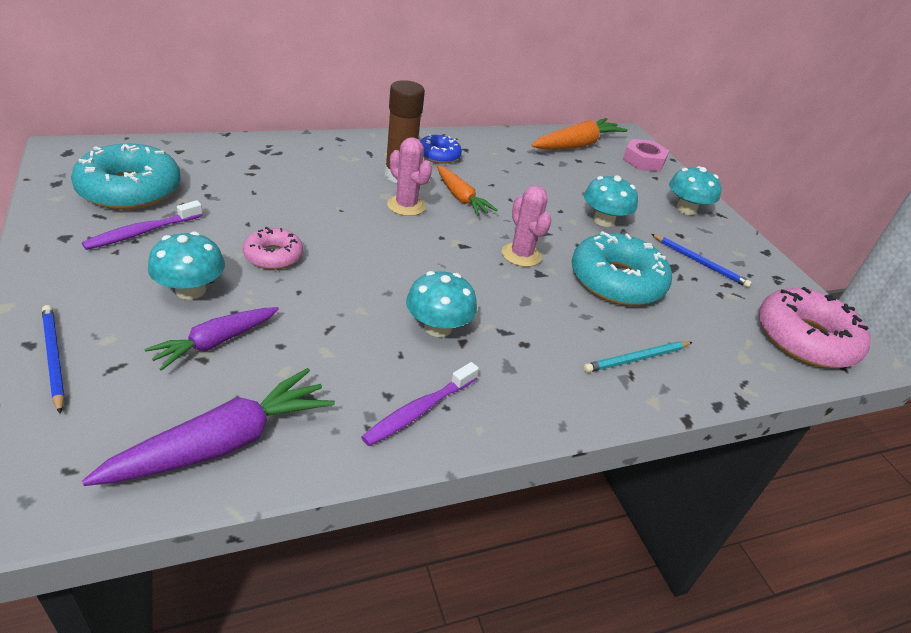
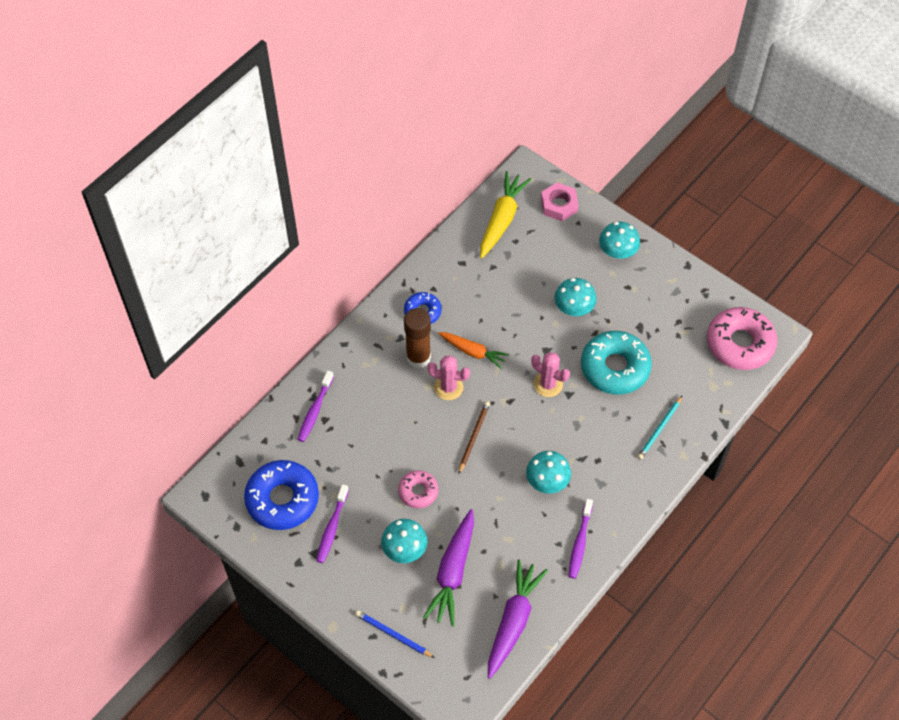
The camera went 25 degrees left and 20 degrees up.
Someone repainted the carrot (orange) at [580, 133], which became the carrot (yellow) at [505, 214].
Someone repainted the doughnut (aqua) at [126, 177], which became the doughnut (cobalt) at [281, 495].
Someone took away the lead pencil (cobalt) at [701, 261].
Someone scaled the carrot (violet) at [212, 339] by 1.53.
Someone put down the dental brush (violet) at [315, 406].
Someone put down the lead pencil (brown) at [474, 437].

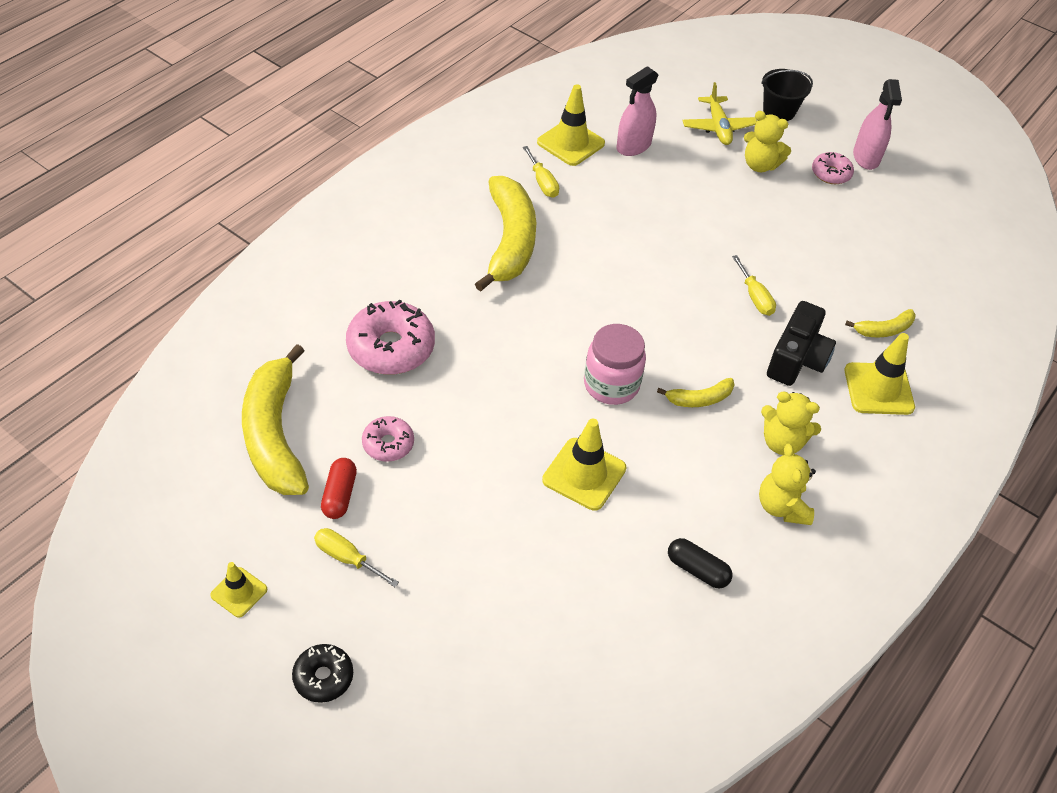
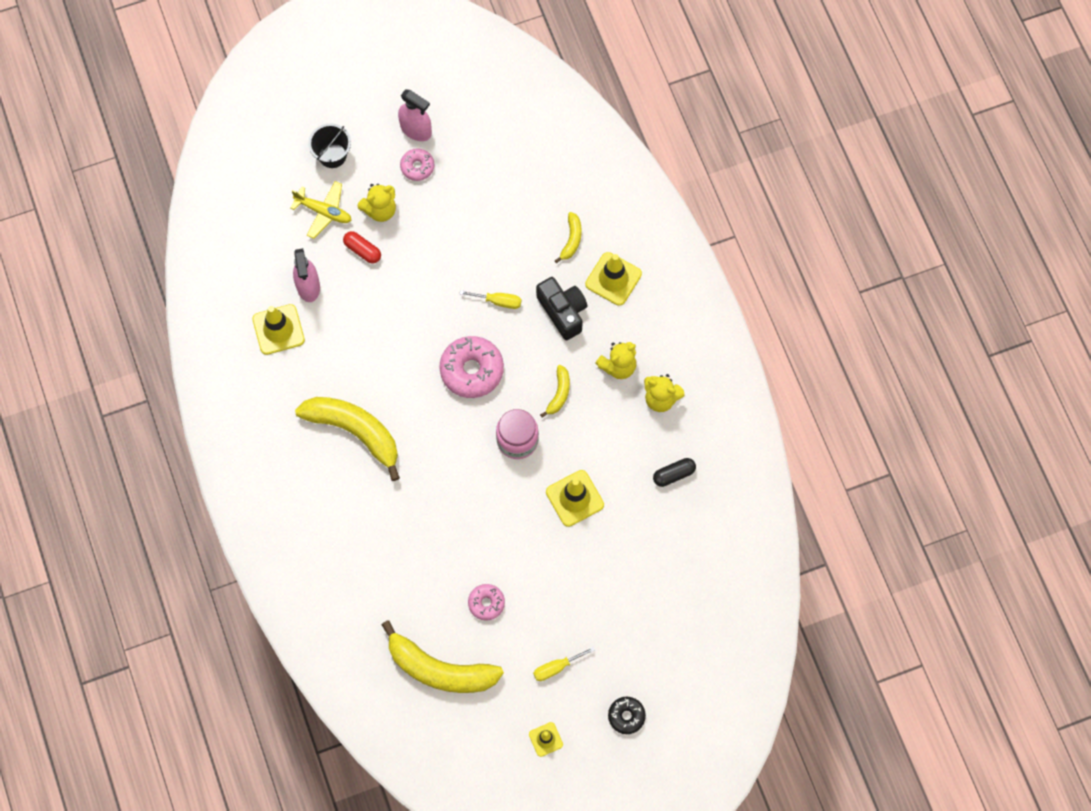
The camera went 55 degrees left and 20 degrees up.
Someone took away the screwdriver (yellow) at [541, 172].
Someone carried the doughnut (rose-pink) from [390, 337] to [471, 367].
Someone carried the capsule (red) from [339, 488] to [362, 247].

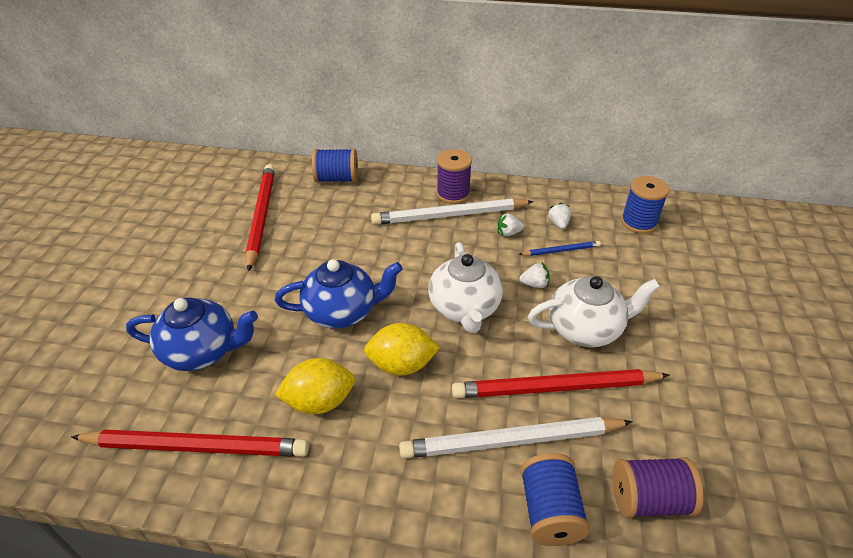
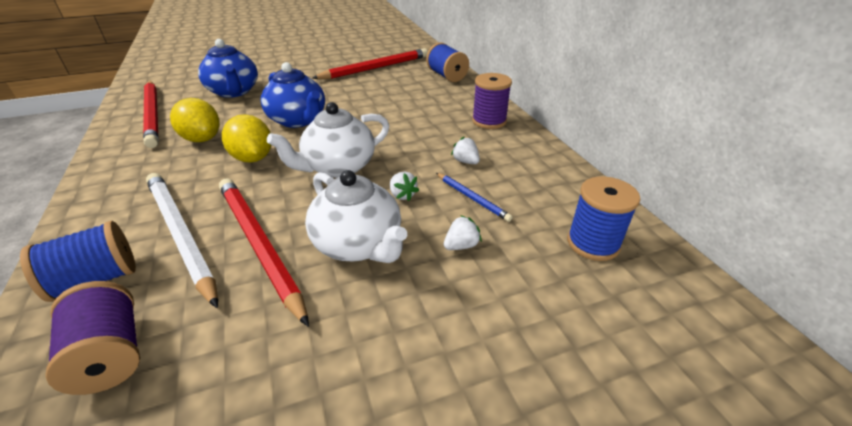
The camera went 60 degrees right and 5 degrees down.
Someone took away the lead pencil (snow-white) at [452, 211].
Someone carried the toy strawberry (snow-white) from [559, 216] to [463, 232].

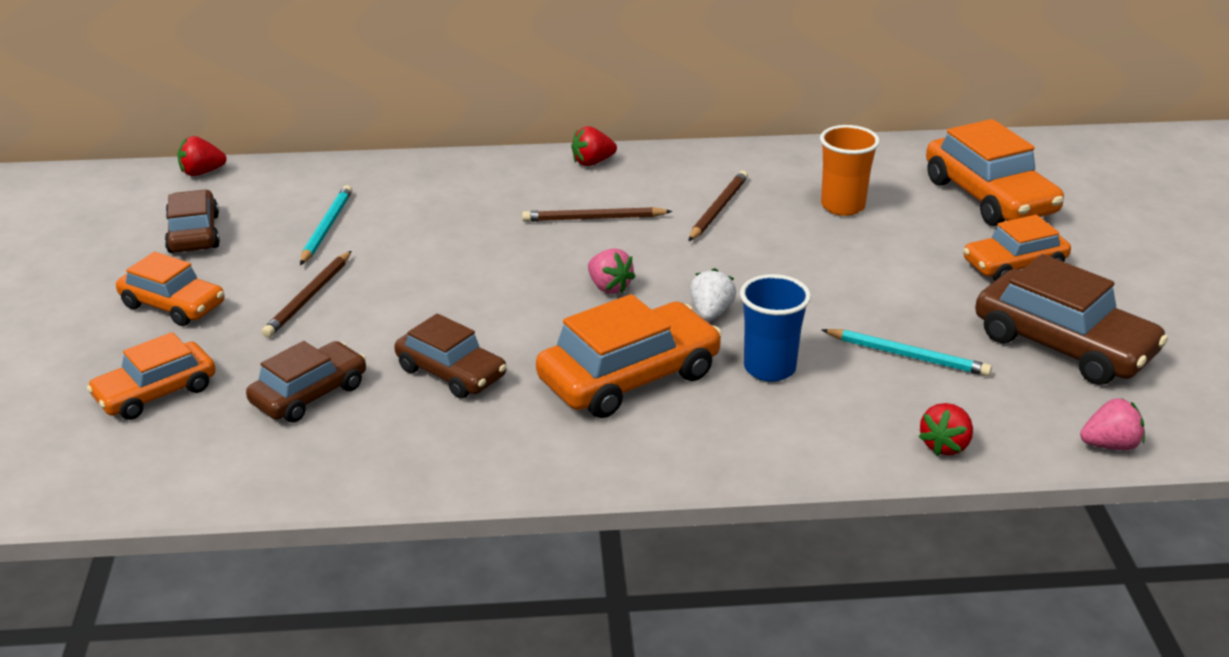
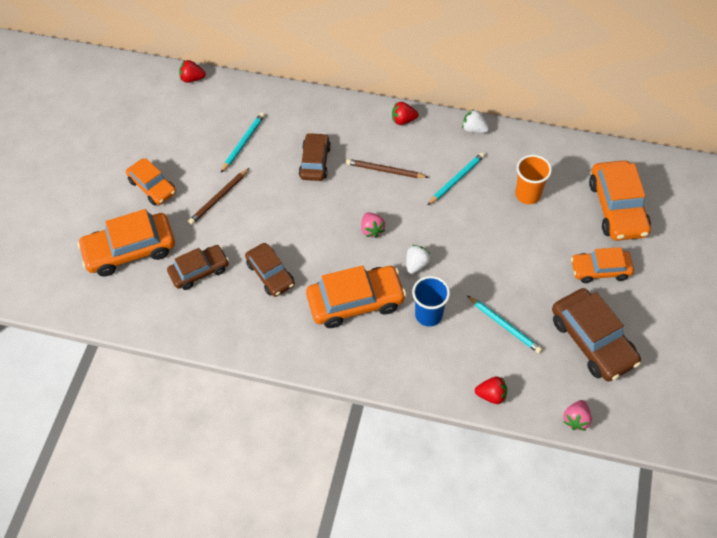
The camera went 20 degrees right and 25 degrees up.
Someone repainted the lead pencil (brown) at [718, 206], which became the lead pencil (aqua) at [456, 178].
Someone carried the car (brown) from [192, 221] to [315, 157].
Someone scaled the car (orange) at [151, 376] by 1.57.
Someone rotated the toy strawberry (rose-pink) at [1112, 424] by 105 degrees clockwise.
Someone rotated the toy strawberry (red) at [946, 429] by 135 degrees counterclockwise.
Someone put down the toy strawberry (snow-white) at [475, 121].

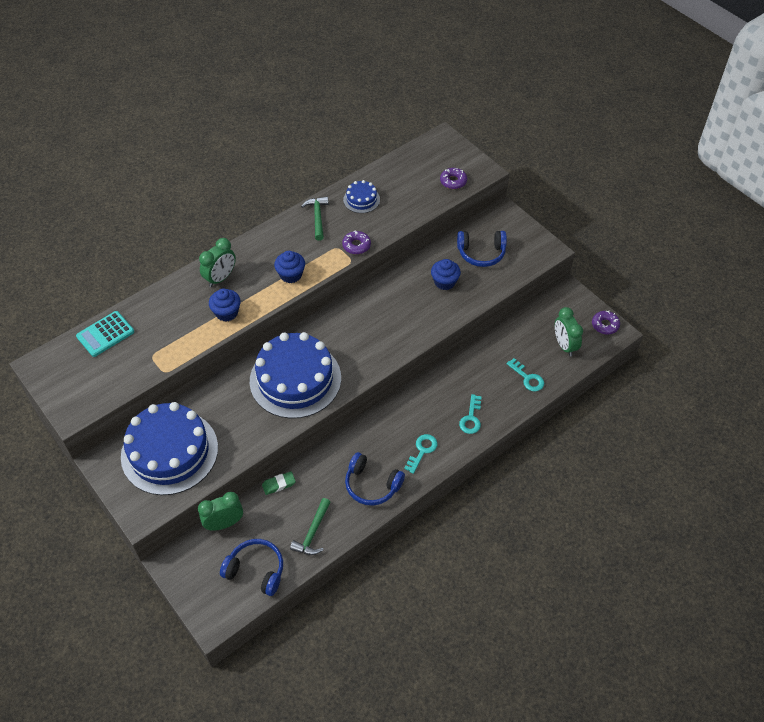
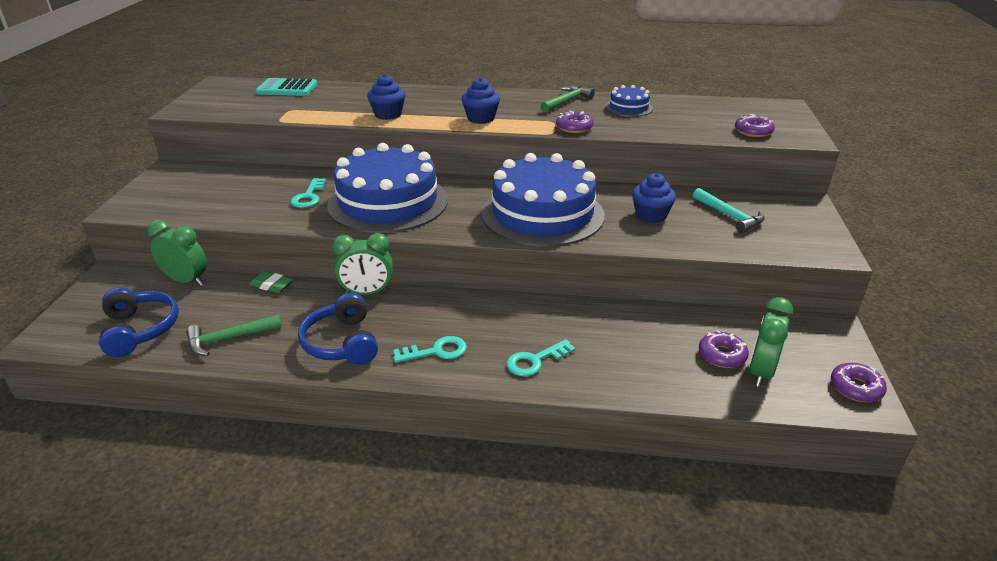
The camera went 45 degrees right and 20 degrees down.
Someone swapped the headset (cobalt) at [482, 249] for the hammer (aqua) at [729, 210].
Someone carried the bedside clock (leaf-green) from [217, 262] to [362, 264].
Someone carried the door key (aqua) from [525, 375] to [308, 193].
Someone carried the gateau (cobalt) from [169, 448] to [543, 200].
Someone put down the doughnut (violet) at [724, 349].

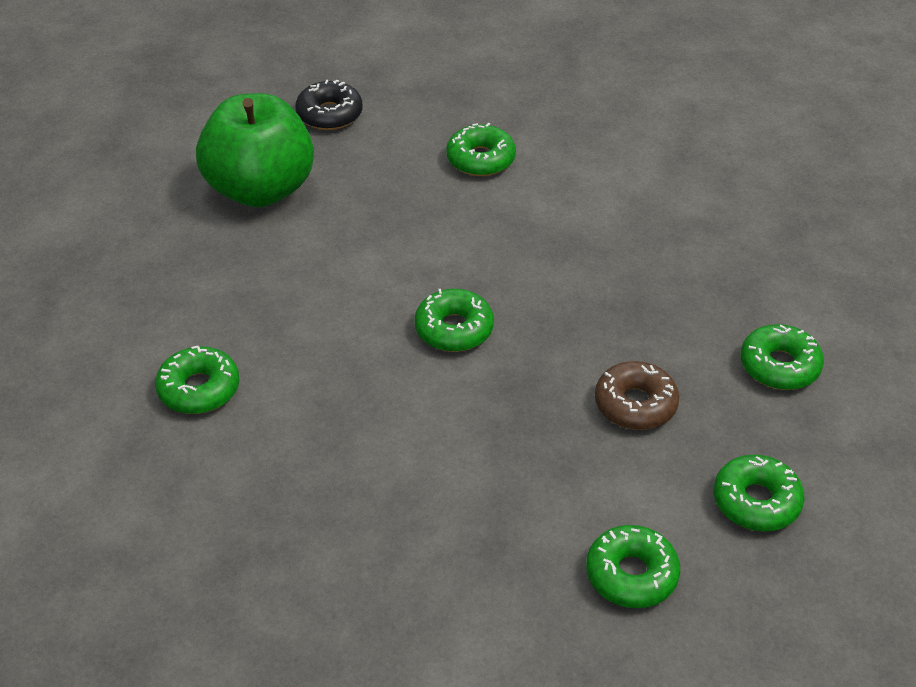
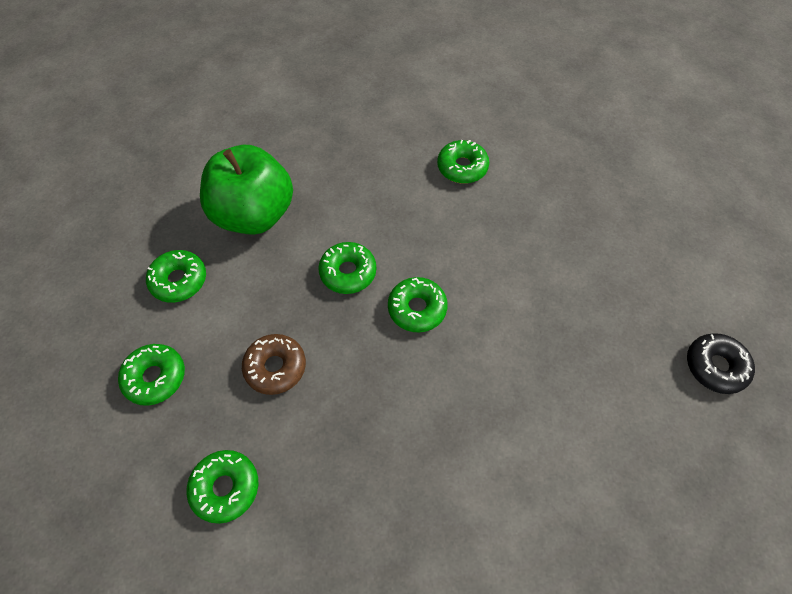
The camera went 125 degrees right and 15 degrees up.
Someone carried the apple (leaf-green) from [255, 150] to [246, 190].
Someone carried the doughnut (leaf-green) from [481, 149] to [347, 268].

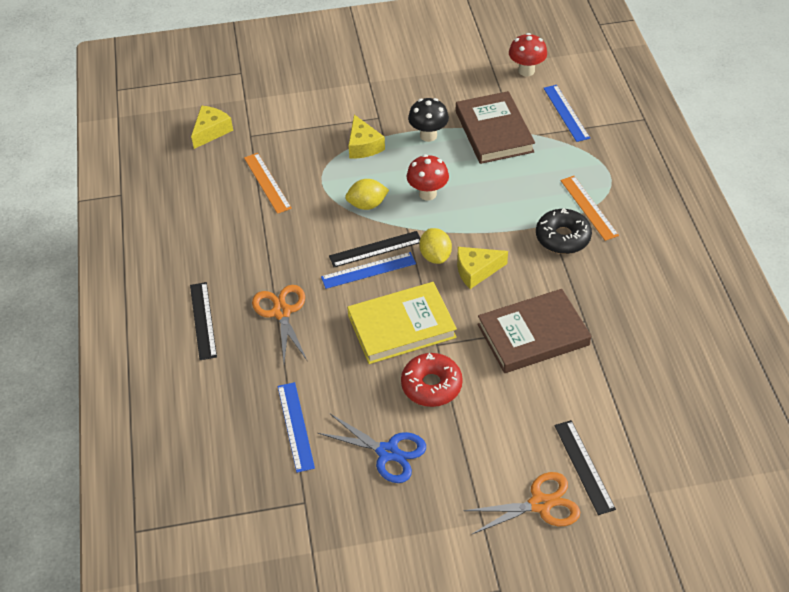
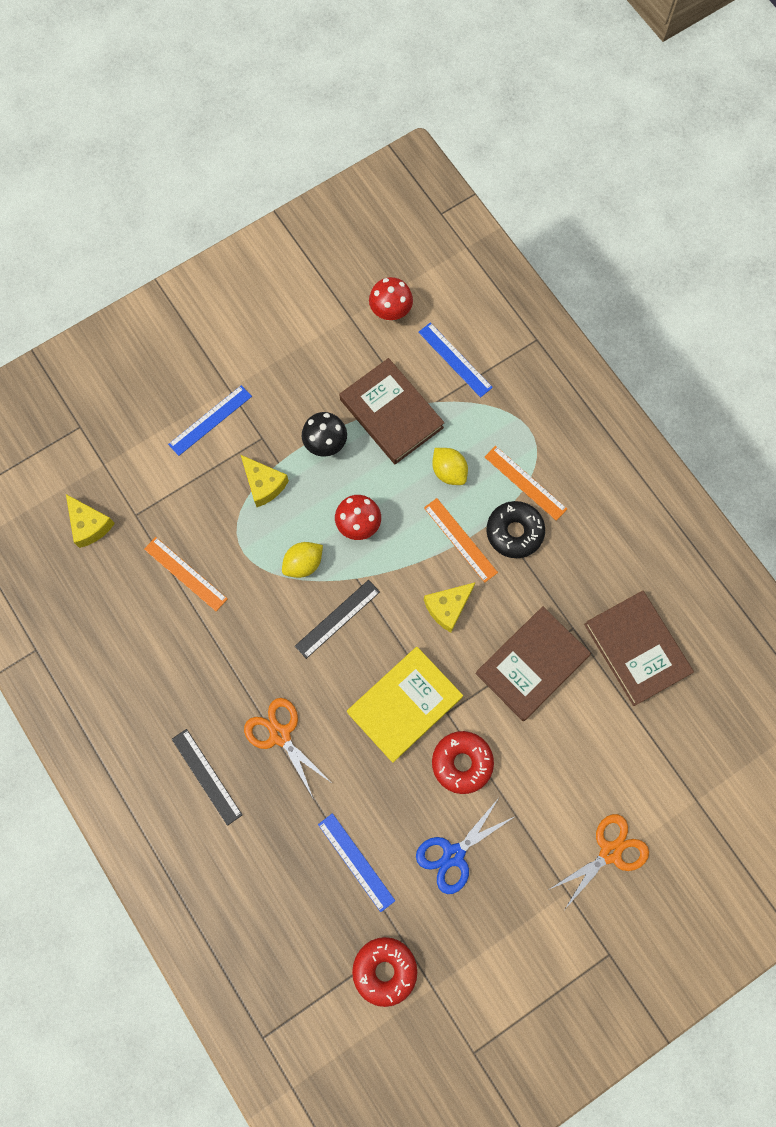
The camera went 25 degrees left and 25 degrees up.
Someone rotated the cheese (yellow) at [212, 127] by 135 degrees clockwise.
Someone carried the toy lemon (yellow) from [435, 246] to [450, 466].
Someone carried the straightedge (cobalt) from [368, 270] to [210, 420].
Someone rotated the pair of scissors (cobalt) at [372, 448] by 135 degrees clockwise.
Someone took away the straightedge (jet-black) at [585, 467].
Someone put down the straightedge (orange) at [461, 540].
Someone put down the book (brown) at [639, 648].
Someone put down the doughnut (red) at [384, 972].

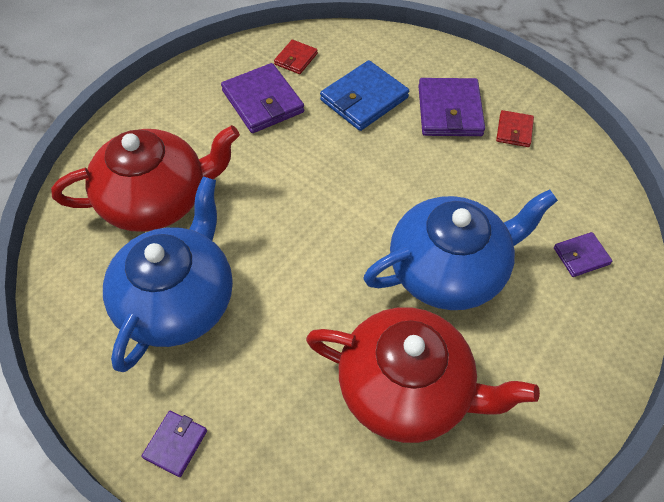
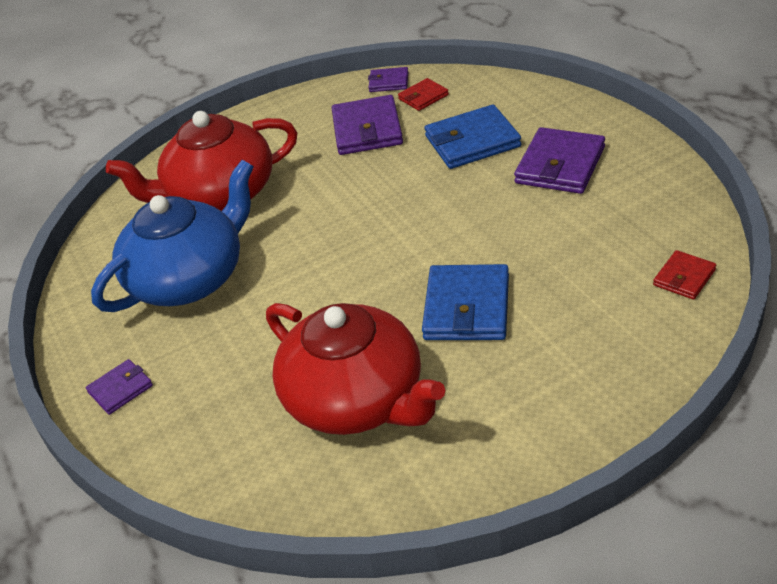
The camera went 30 degrees right and 15 degrees down.
Someone carried the wallet (red) from [515, 128] to [684, 275].
Someone rotated the china teapot (red) at [145, 178] by 150 degrees clockwise.
Someone swapped the china teapot (cobalt) at [460, 249] for the wallet (cobalt) at [465, 302].
Someone carried the wallet (violet) from [583, 254] to [388, 79].

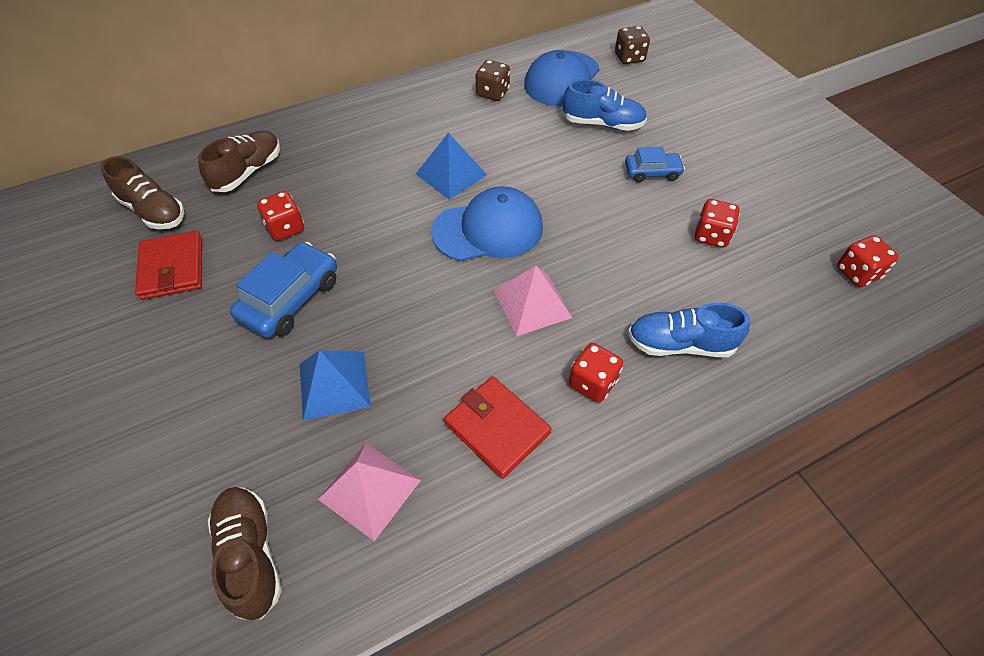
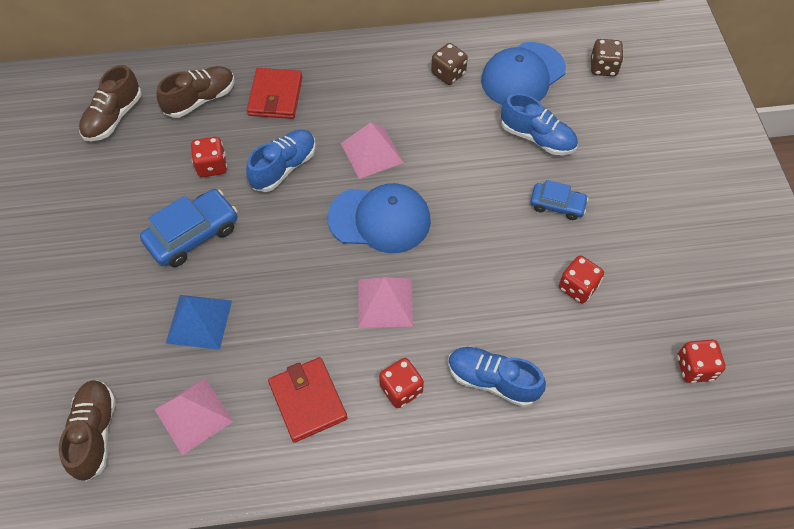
The camera went 20 degrees right and 5 degrees up.
Someone repainted the pyramid (cobalt) at [451, 166], which became the pyramid (rose-pink) at [372, 150].
Someone rotated the sneaker (brown) at [143, 192] by 60 degrees clockwise.
Someone carried the wallet (red) from [168, 265] to [274, 93].
Someone put down the sneaker (cobalt) at [281, 161].

